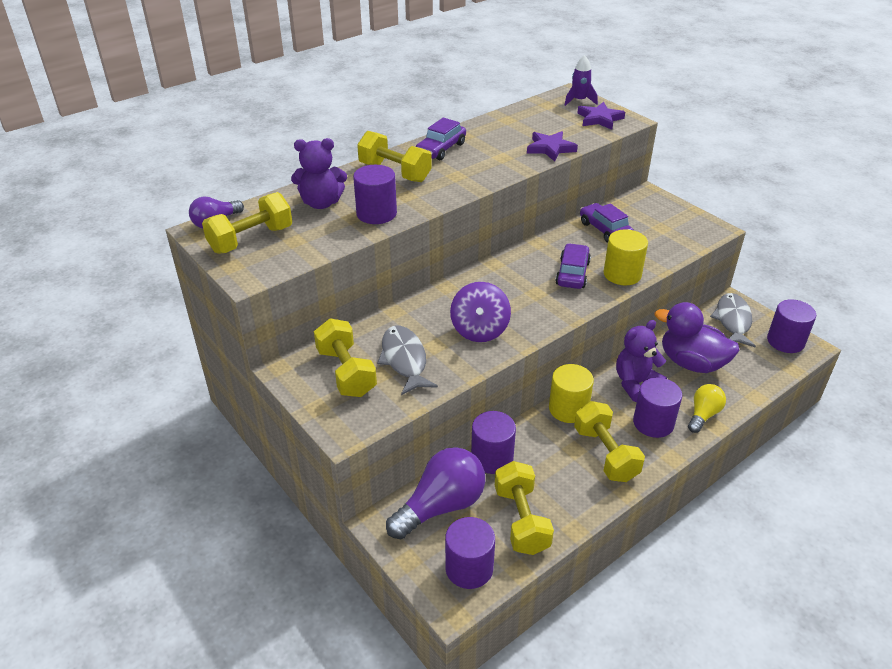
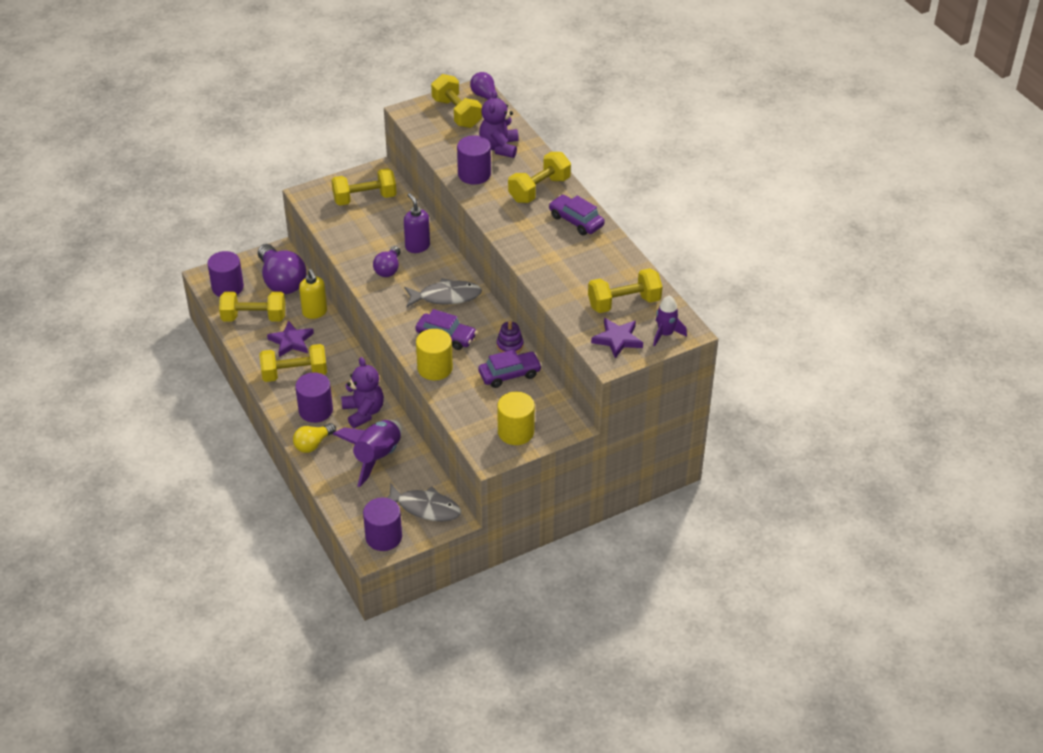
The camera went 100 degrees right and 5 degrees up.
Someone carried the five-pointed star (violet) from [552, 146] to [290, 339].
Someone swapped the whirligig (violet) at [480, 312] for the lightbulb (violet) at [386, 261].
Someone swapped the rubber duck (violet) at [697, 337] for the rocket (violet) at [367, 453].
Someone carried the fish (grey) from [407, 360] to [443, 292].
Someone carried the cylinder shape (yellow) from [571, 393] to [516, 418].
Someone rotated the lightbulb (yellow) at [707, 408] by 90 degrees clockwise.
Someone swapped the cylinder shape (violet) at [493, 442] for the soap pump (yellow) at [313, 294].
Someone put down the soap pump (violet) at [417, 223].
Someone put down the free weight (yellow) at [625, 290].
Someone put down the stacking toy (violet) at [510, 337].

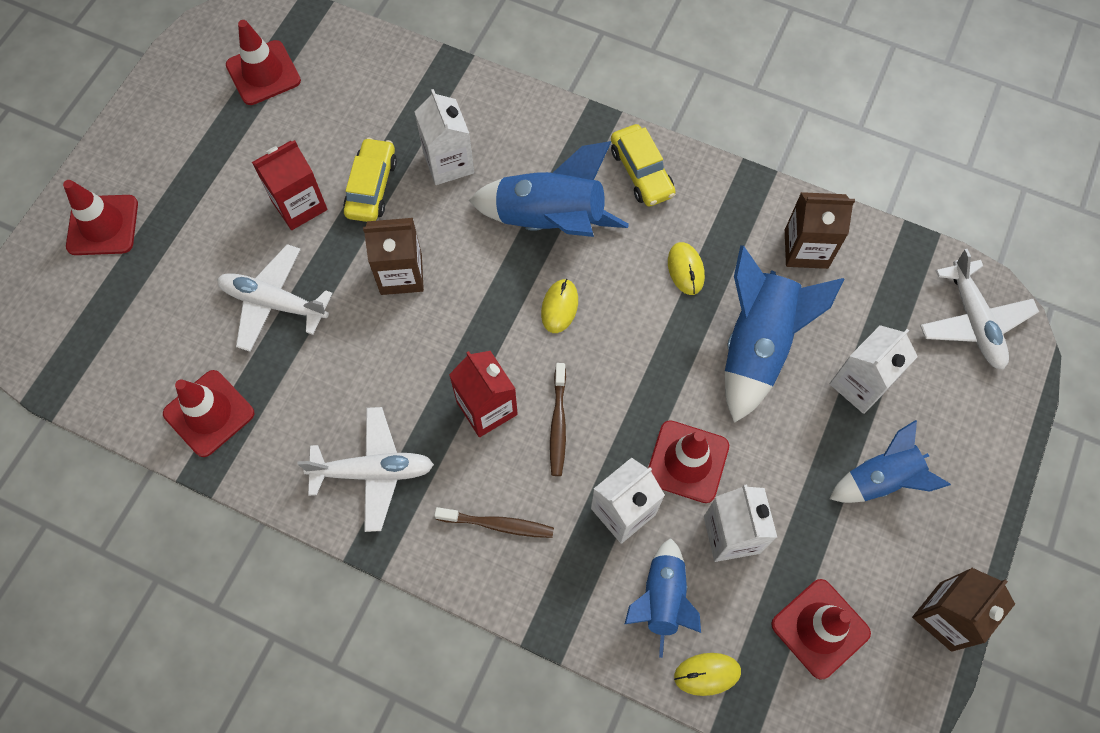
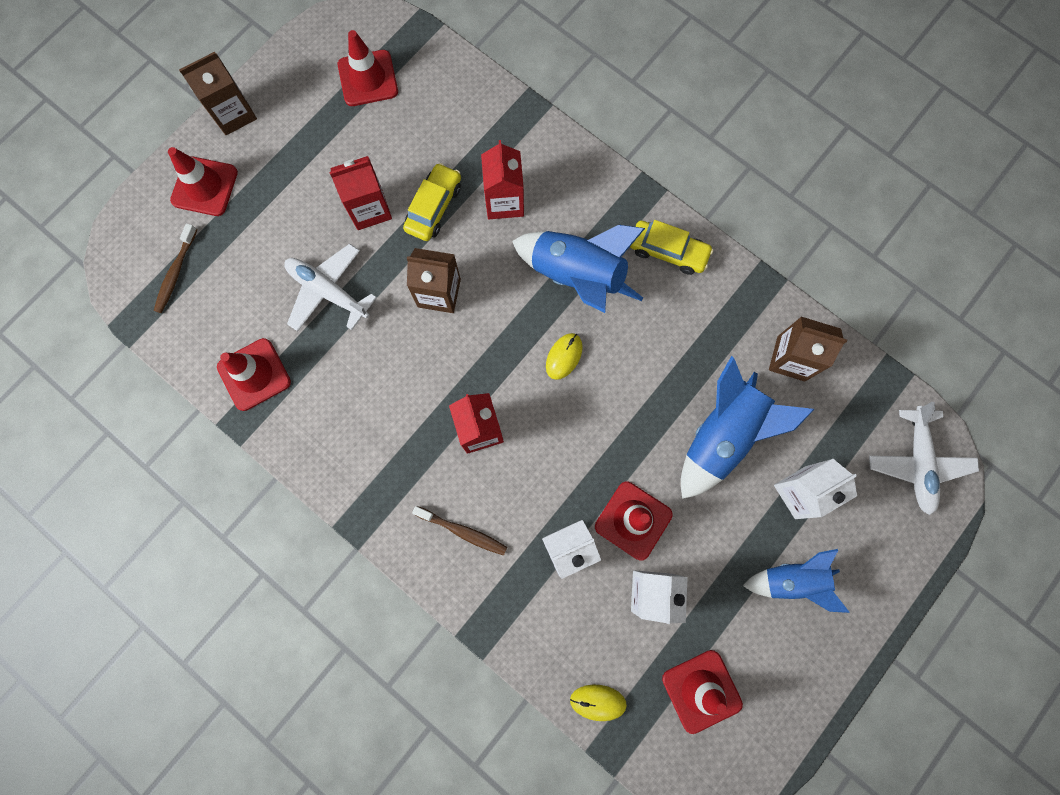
The camera went 15 degrees right and 10 degrees up.
Someone repainted the carton (snow-white) at [444, 137], which became the carton (red) at [502, 179].
Someone rotated the car (yellow) at [643, 165] by 60 degrees counterclockwise.
Someone took away the mouse (yellow) at [686, 268].
Someone carried the dental brush (brown) from [558, 419] to [175, 268].
Someone took away the toy plane (snow-white) at [365, 469].
Someone took away the rocket (cobalt) at [663, 598].
Someone carried the carton (brown) from [963, 610] to [218, 93].

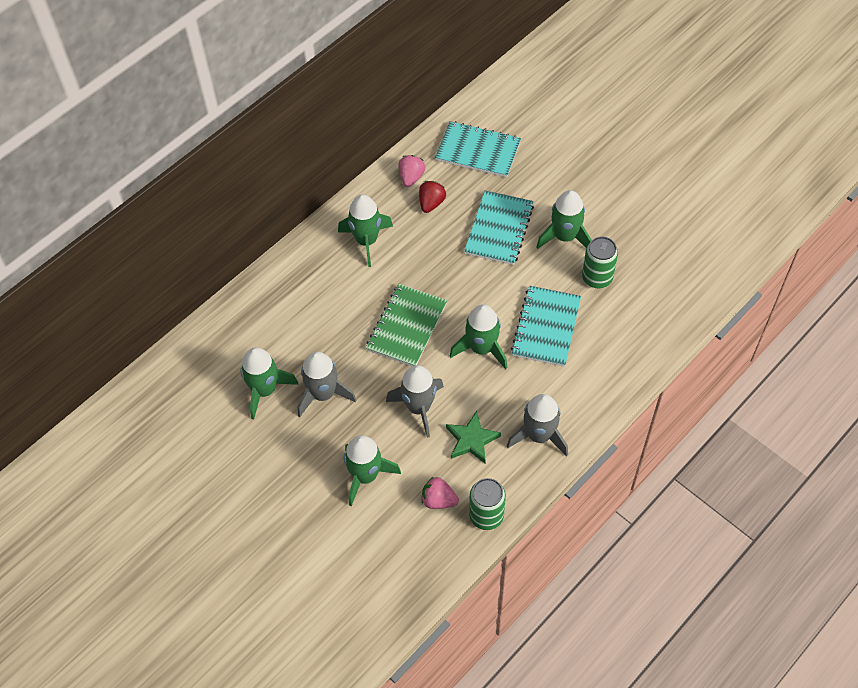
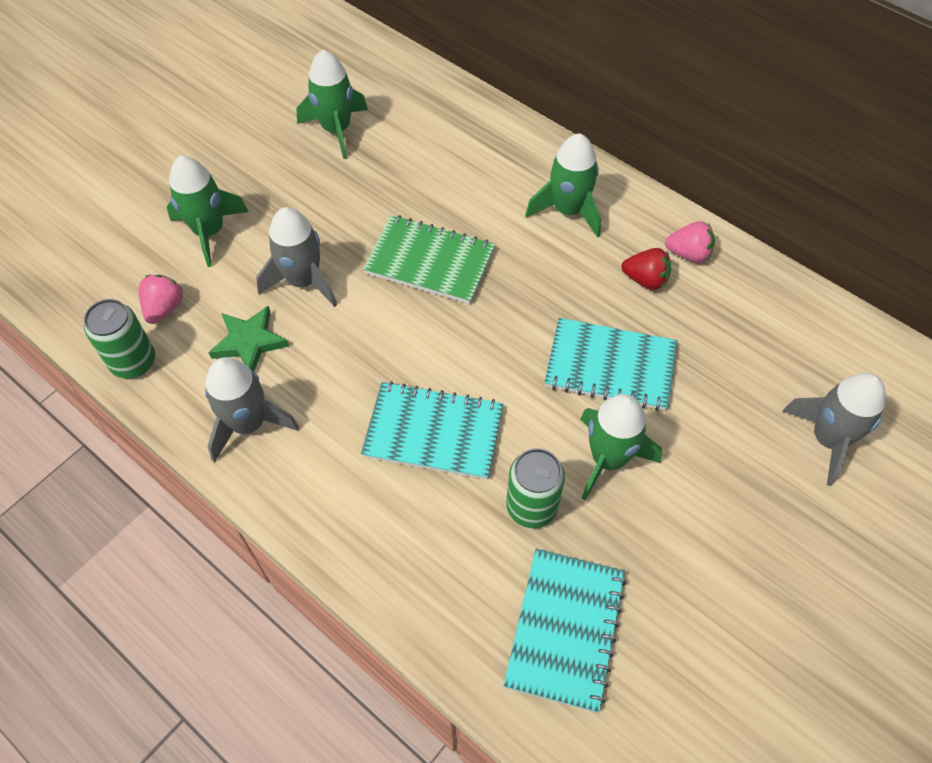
The camera went 85 degrees right and 0 degrees up.
Someone carried the notebook (aqua) from [478, 149] to [564, 631].
Someone took away the rocket (leaf-green) at [479, 336].
Someone carried the rocket (grey) from [327, 384] to [834, 429].

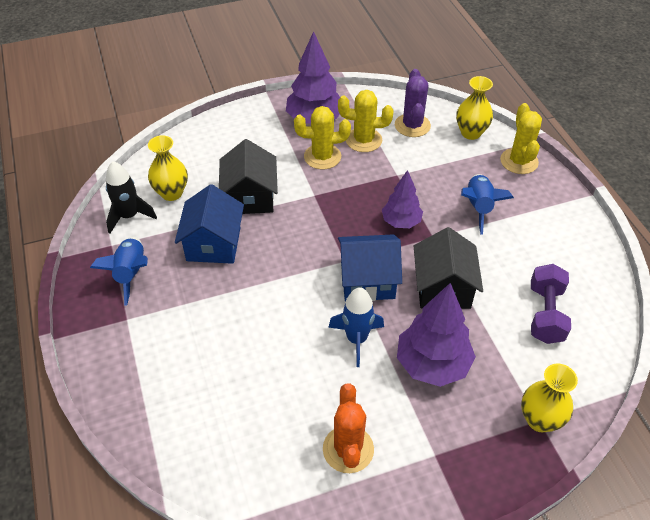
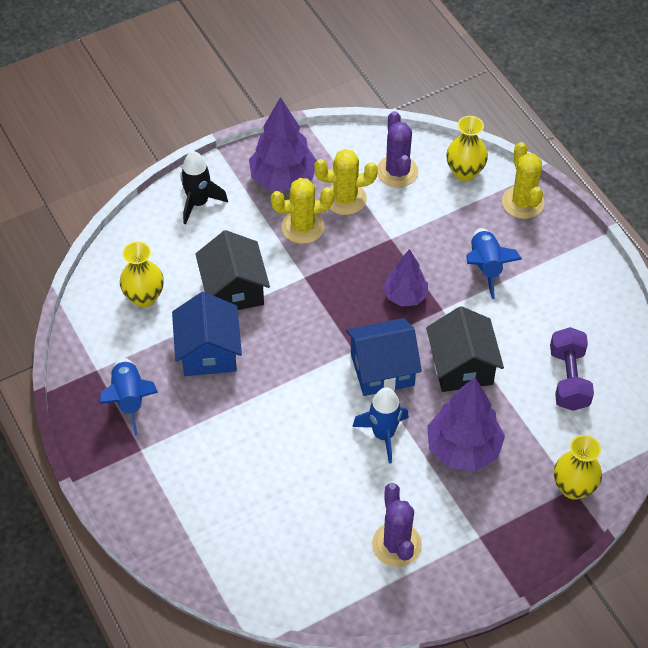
The camera went 10 degrees left and 5 degrees up.
Someone carried the rocket (jet-black) from [131, 197] to [204, 188].
Someone repainted the cactus (orange) at [348, 428], which became the cactus (violet) at [397, 525].

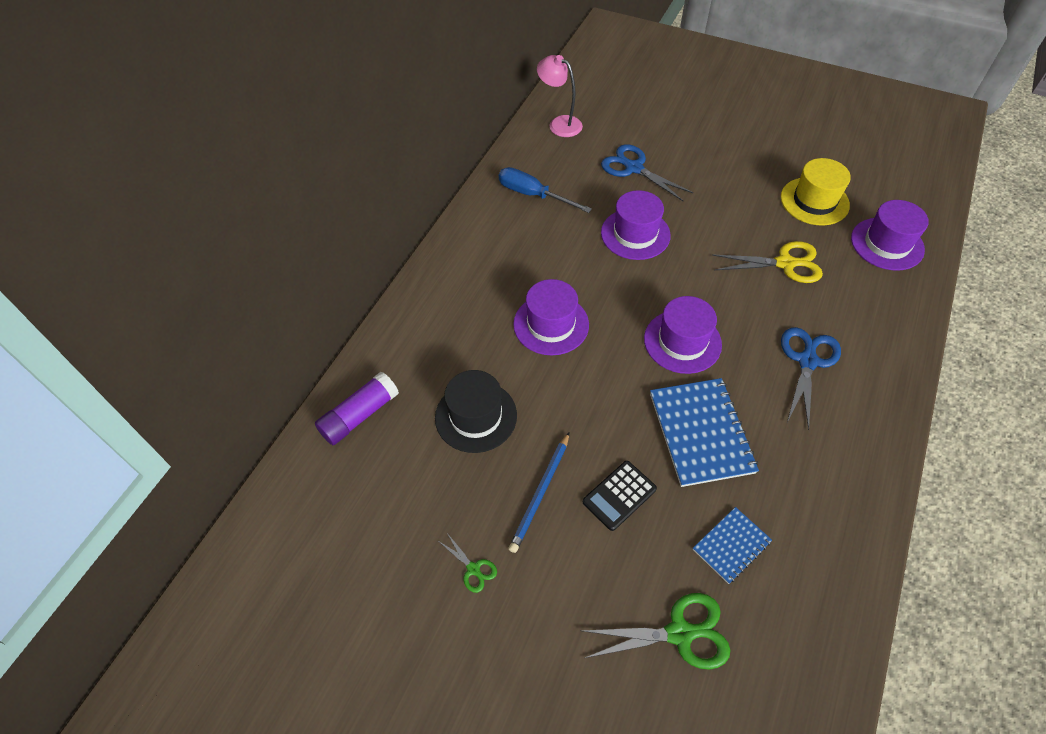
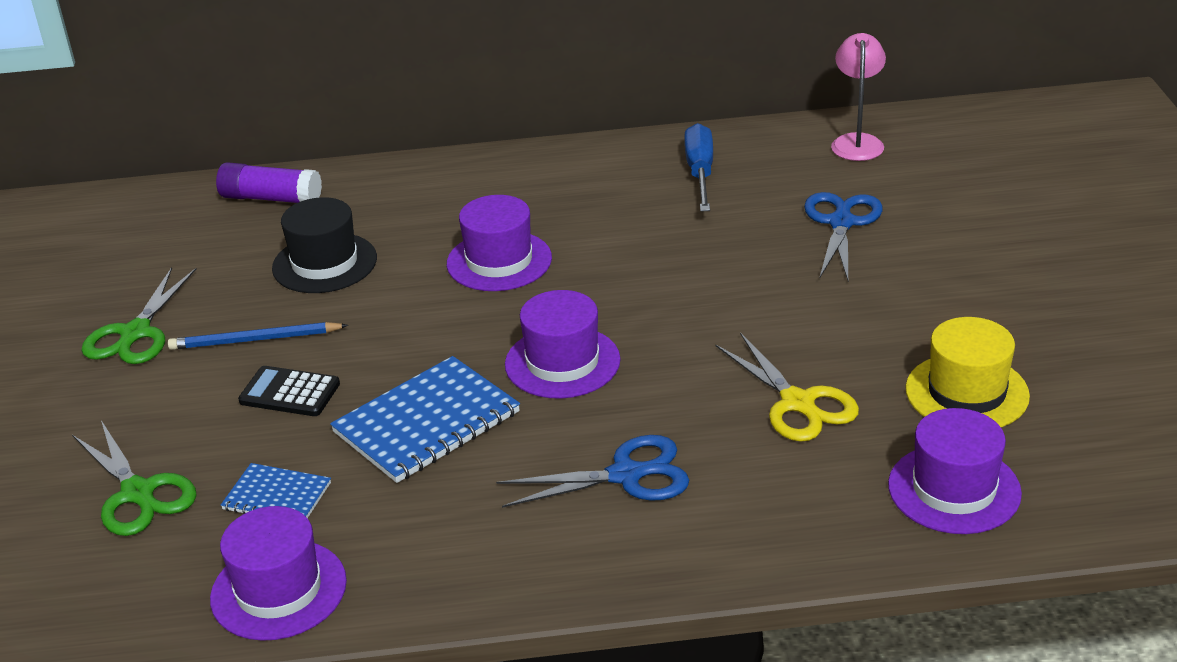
The camera went 60 degrees right and 20 degrees down.
Someone carried the hat (violet) from [636, 225] to [278, 573].
Someone scaled the pair of scissors (leaf-green) at [467, 563] by 1.98.

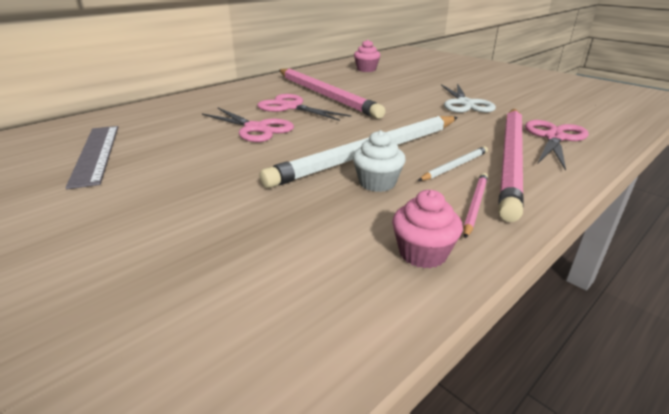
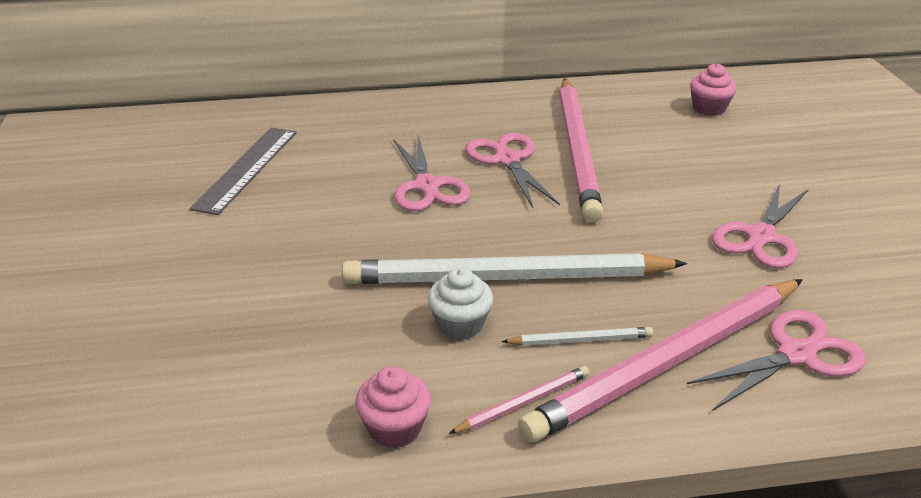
The camera went 35 degrees right and 5 degrees up.
Someone repainted the pair of scissors (snow-white) at [468, 98], which became the pair of scissors (rose-pink) at [760, 225].

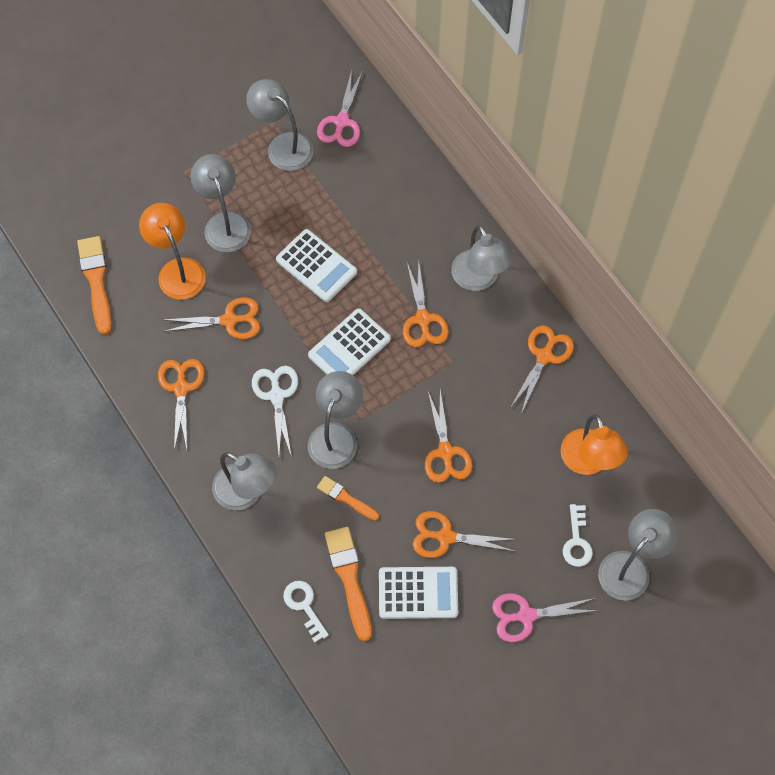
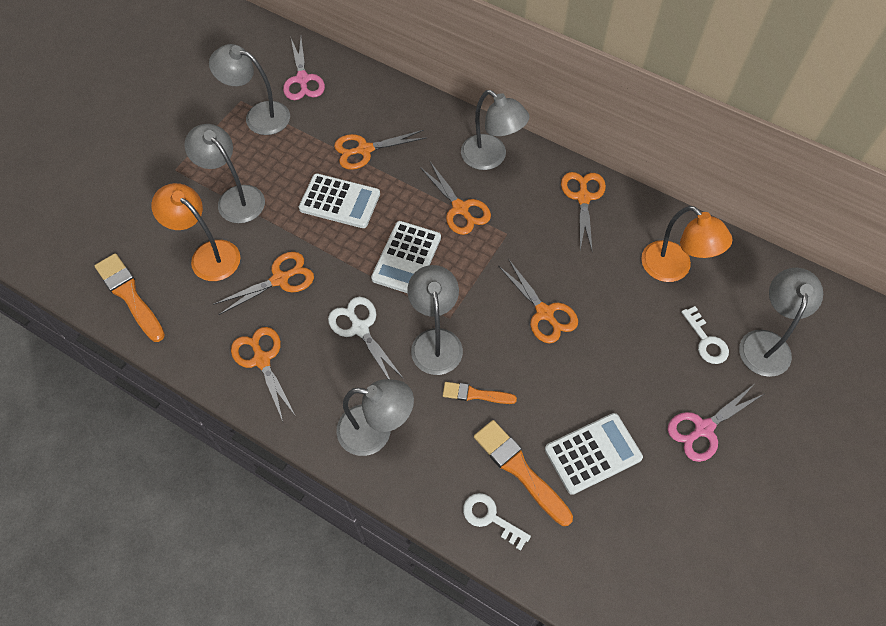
The camera went 25 degrees left and 5 degrees down.
Someone carried the pair of scissors (orange) from [465, 534] to [380, 150].

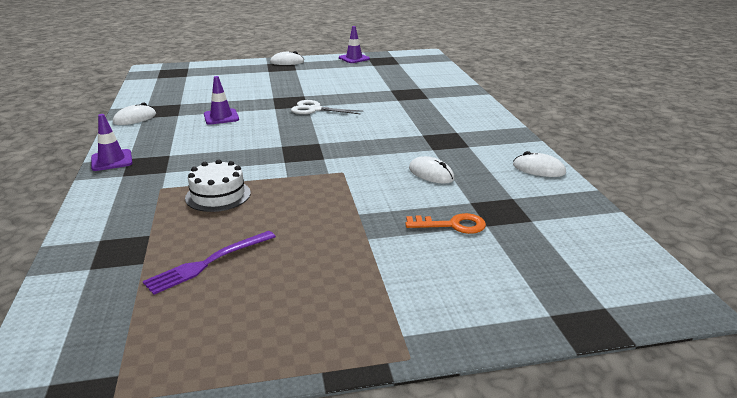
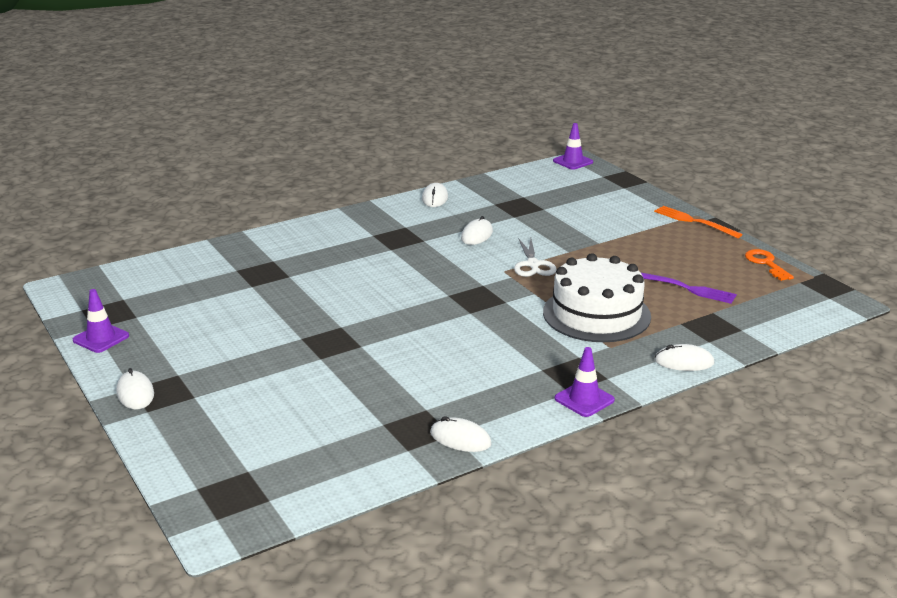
The camera went 110 degrees left and 0 degrees up.
Someone carried the safety cone (violet) from [221, 100] to [573, 146].
Someone carried the pair of scissors (snow-white) from [327, 107] to [535, 257].
Someone scaled the gateau (snow-white) at [218, 185] by 1.74.
Someone carried the door key (orange) from [445, 223] to [769, 265].
Someone put down the table fork (orange) at [698, 222].
Someone put down the mouse (snow-white) at [684, 357].

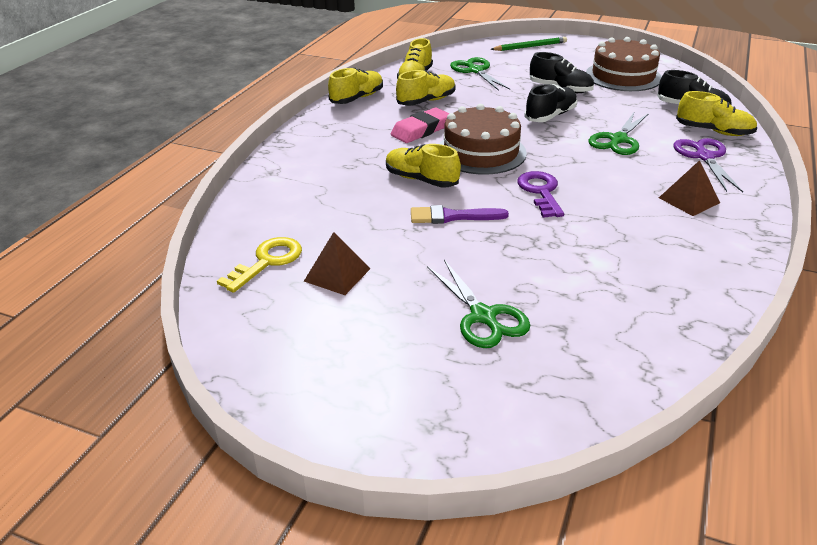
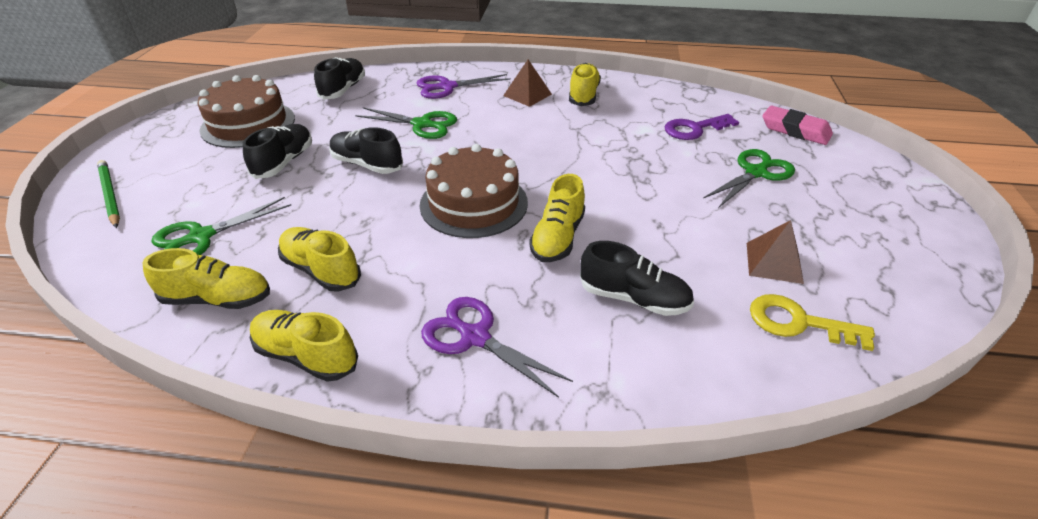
The camera went 105 degrees left and 5 degrees up.
Someone carried the sneaker (yellow) from [716, 113] to [585, 84].
Someone carried the gum eraser (rose-pink) from [420, 125] to [797, 125].
Someone carried the door key (violet) from [540, 194] to [702, 127].
Someone took away the paint brush (violet) at [460, 214].
Someone put down the sneaker (jet-black) at [637, 278].
Someone put down the pair of scissors (violet) at [497, 347].

